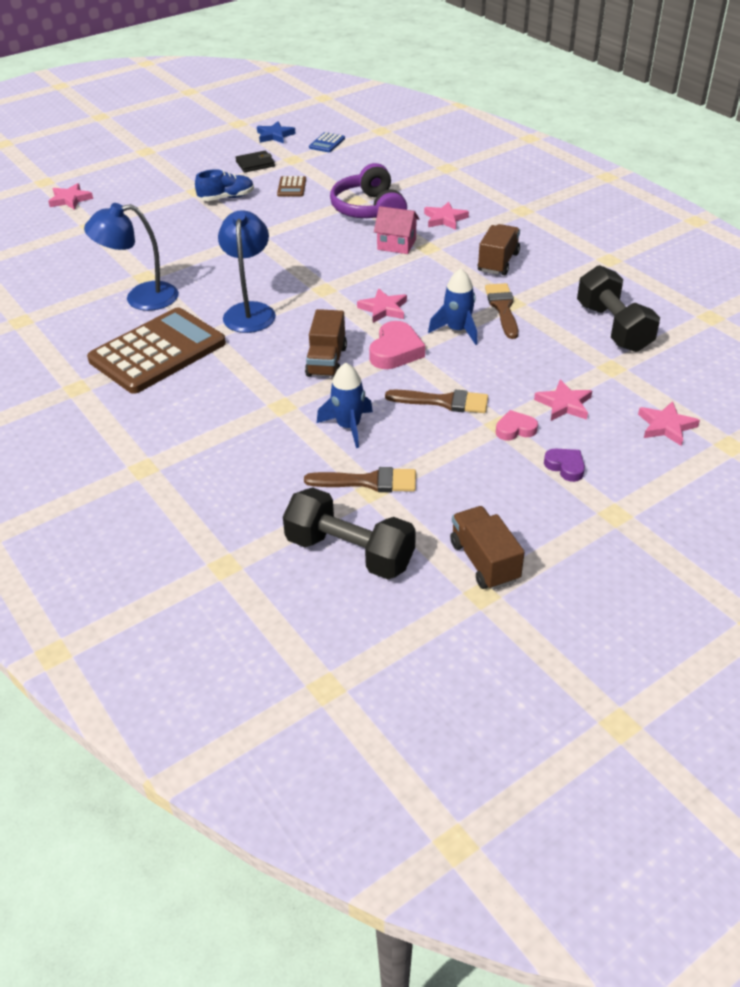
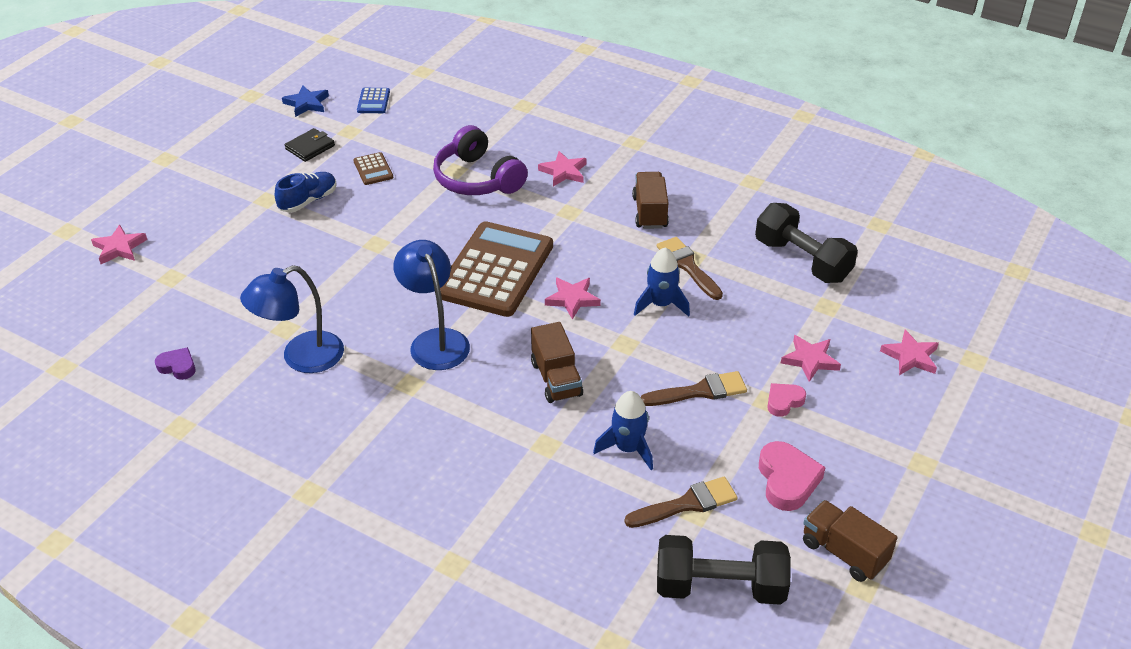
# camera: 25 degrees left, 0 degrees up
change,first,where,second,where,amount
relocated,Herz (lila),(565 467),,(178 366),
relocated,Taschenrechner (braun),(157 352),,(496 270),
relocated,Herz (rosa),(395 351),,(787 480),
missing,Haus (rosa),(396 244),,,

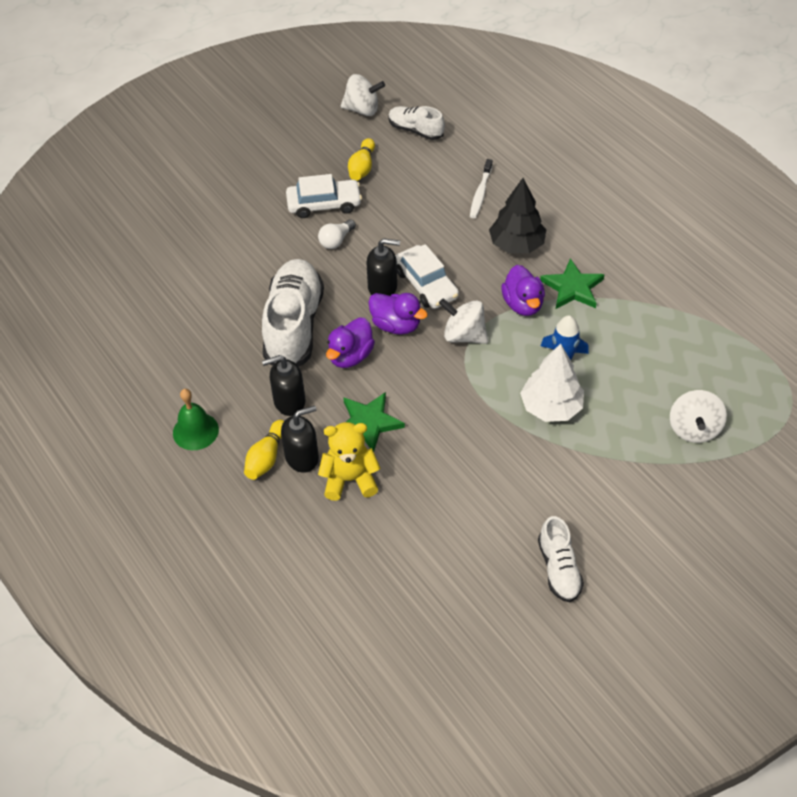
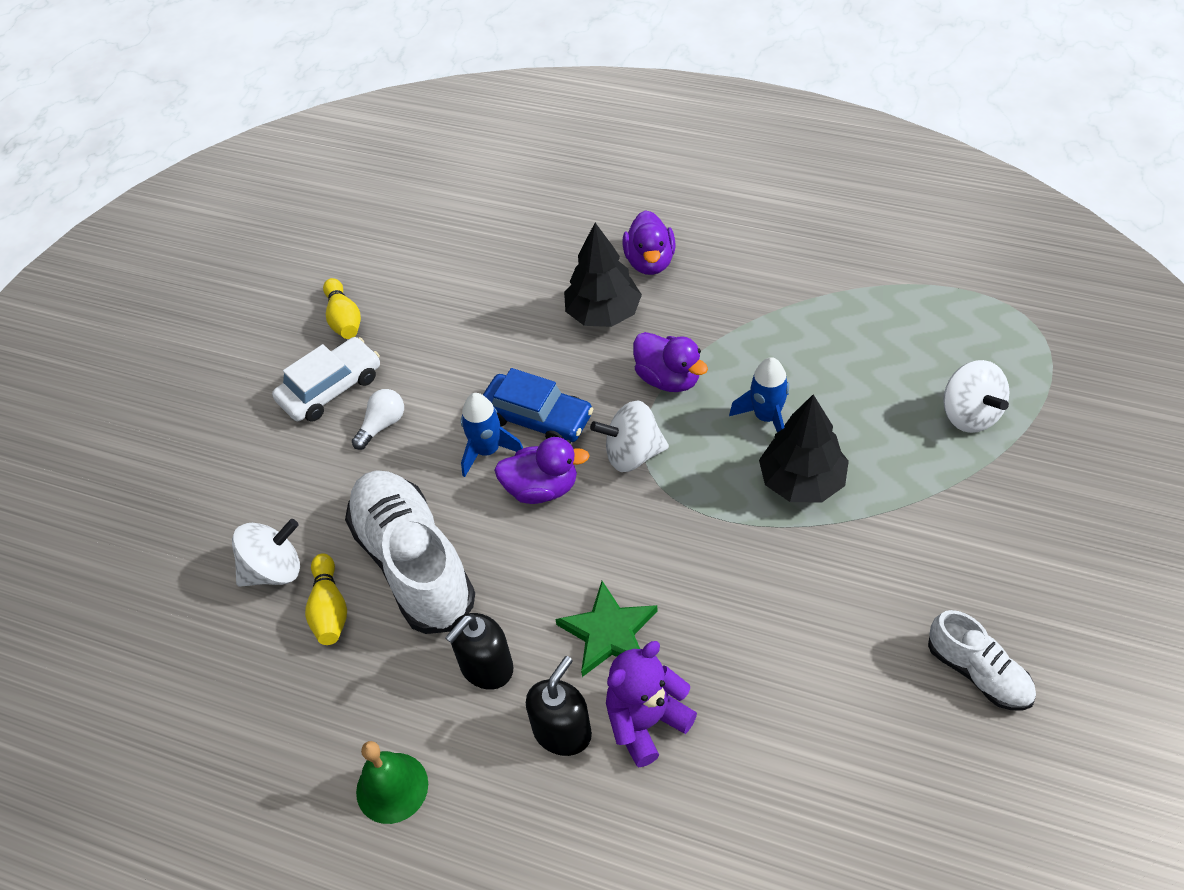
# camera: 30 degrees left, 0 degrees up
change,first,where,second,where,amount
relocated,Kreisel (weiß),(362 110),,(274 570),
relocated,Bowlingkegel (gelb),(266 457),,(330 609),
spun,Glühbirne (weiß),(336 241),,(382 425),150 degrees counterclockwise
exchanged,Seifenspender (schwarz),(383 287),Rakete (blau),(487 451),
colour,Auto (weiß),(426 284),Auto (blau),(537 418),
colour,Teddybär (gelb),(350 479),Teddybär (lila),(646 722),
relocated,Ente (lila),(350 356),,(650 262),
colour,Baum (weiß),(550 407),Baum (schwarz),(802 481),
missing,Schuh (weiß),(415 130),,,
missing,Zahnbürste (weiß),(480 193),,,
missing,Stern (grün),(572 288),,,

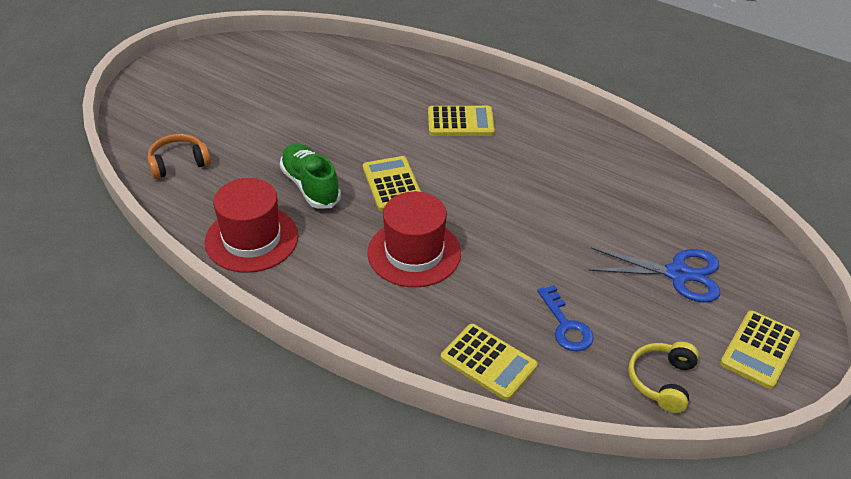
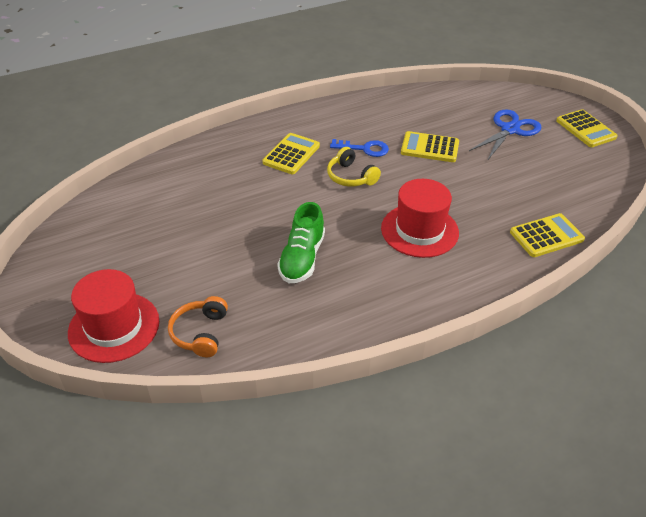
# camera: 60 degrees left, 0 degrees up
change,first,where,second,where,amount
relocated,Hut (rot),(251 239),,(114 327),
spun,Schuh (grün),(310 186),,(302 258),75 degrees counterclockwise
relocated,Kopfhörer (gelb),(662 381),,(351 177),
relocated,Schlüssel (blau),(566 325),,(364 149),
relocated,Taschenrechner (gelb),(392 184),,(430 148),

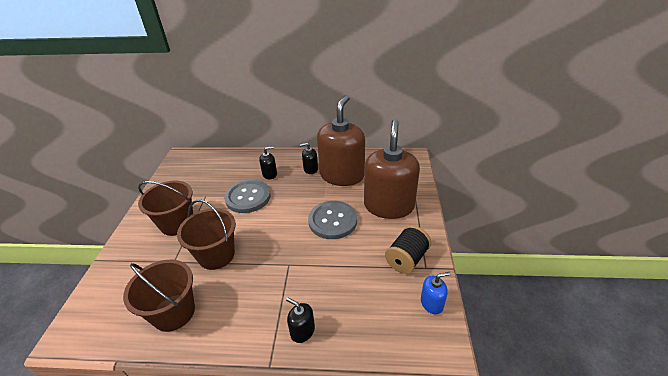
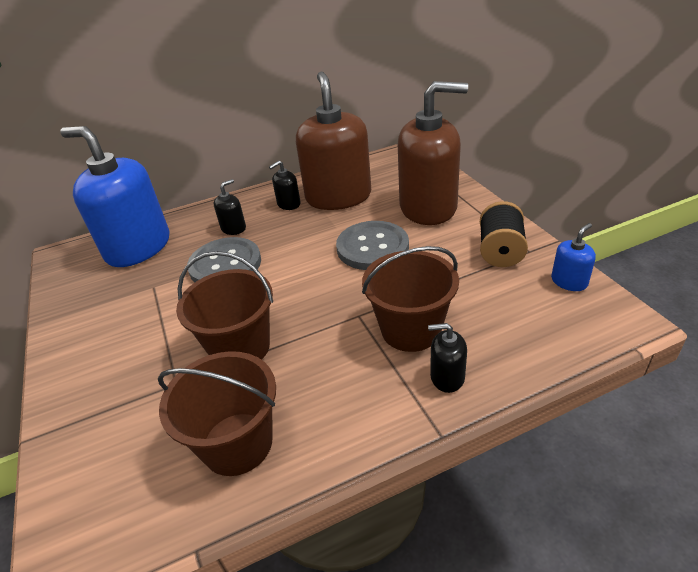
# camera: 25 degrees left, 0 degrees up
change,first,where,second,where,amount
appeared,,,Seifenspender (blau),(138 247),
relocated,Eimer (braun),(177 223),,(411 329),
spun,Seifenspender (braun),(389 206),,(428 207),105 degrees clockwise

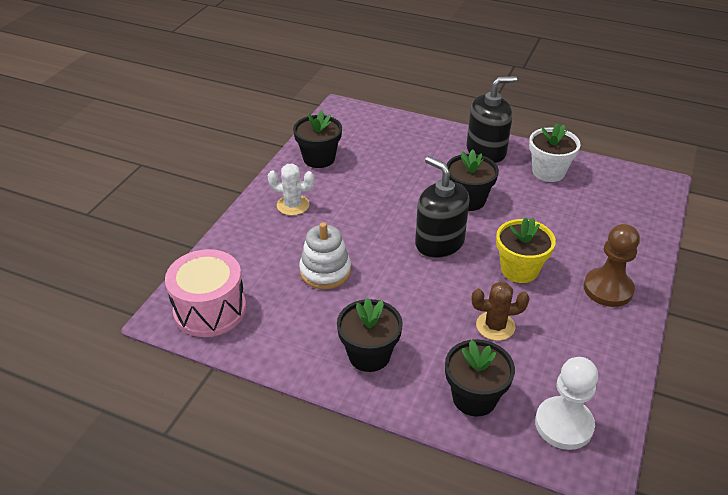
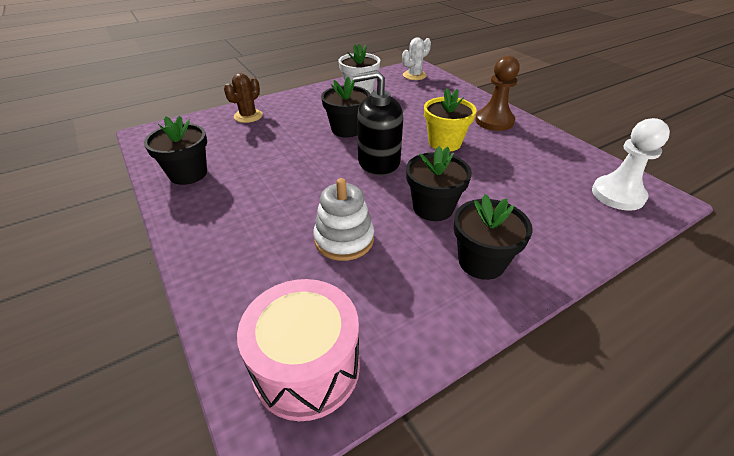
# camera: 55 degrees left, 0 degrees up
change,first,where,second,where,amount
relocated,Kaktus (braun),(495 326),,(248 116),
relocated,Kaktus (weiß),(293 205),,(414 75),
relocated,Blumentopf (schwarz),(474 398),,(433 208),
missing,Seifenspender (schwarz),(486 151),,,

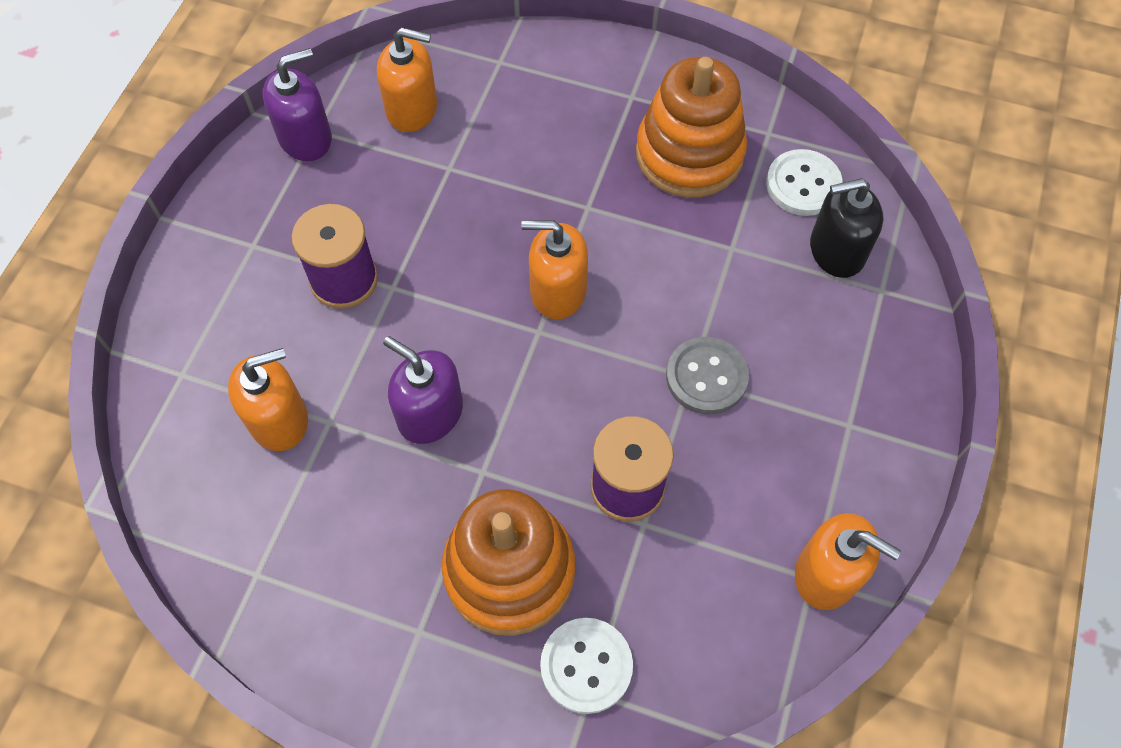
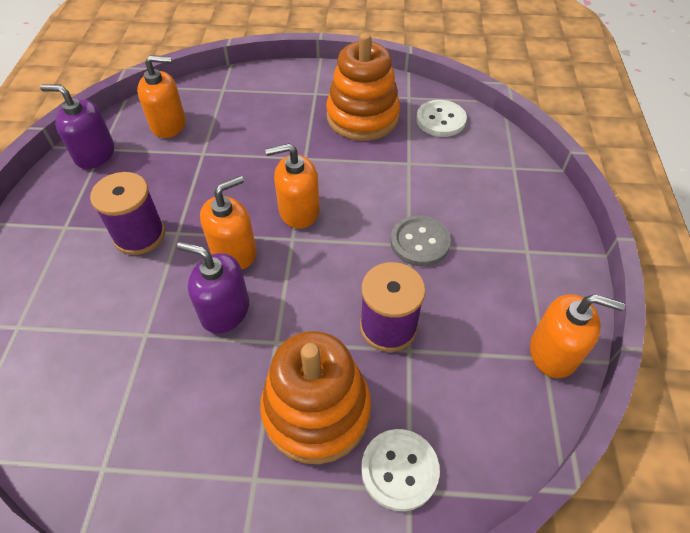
# camera: 15 degrees left, 10 degrees down
change,first,where,second,where,amount
spun,Seifenspender (lila),(305 138),,(95 154),120 degrees counterclockwise
relocated,Seifenspender (orange),(279 419),,(234 251),
missing,Seifenspender (schwarz),(836 251),,,

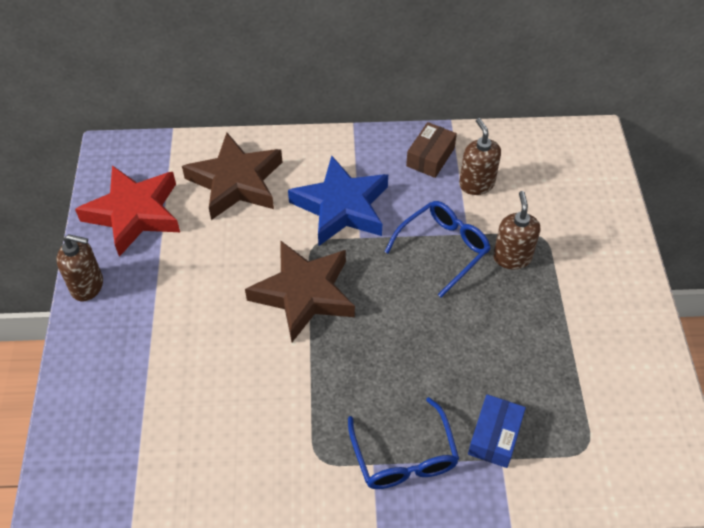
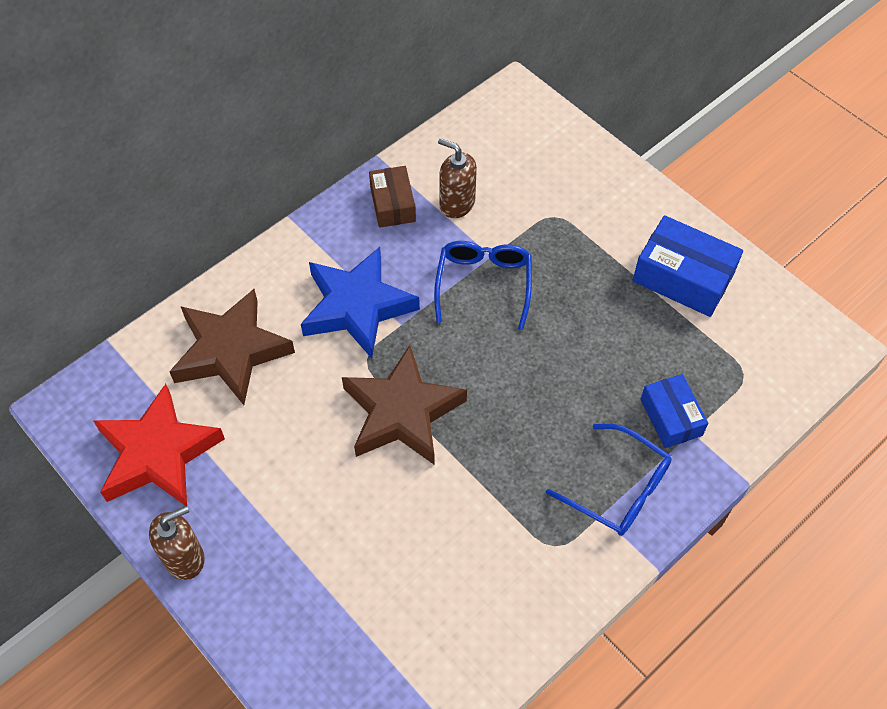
# camera: 40 degrees left, 5 degrees up
change,first,where,second,where,amount
appeared,,,Schachtel (blau),(683 277),
missing,Seifenspender (braun),(512 257),,,

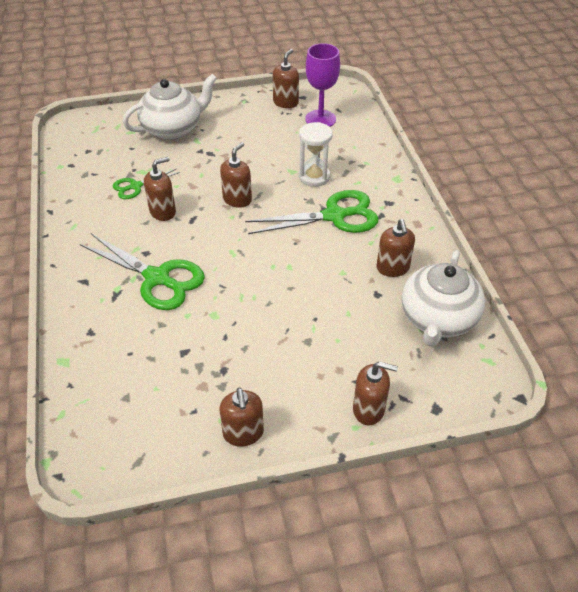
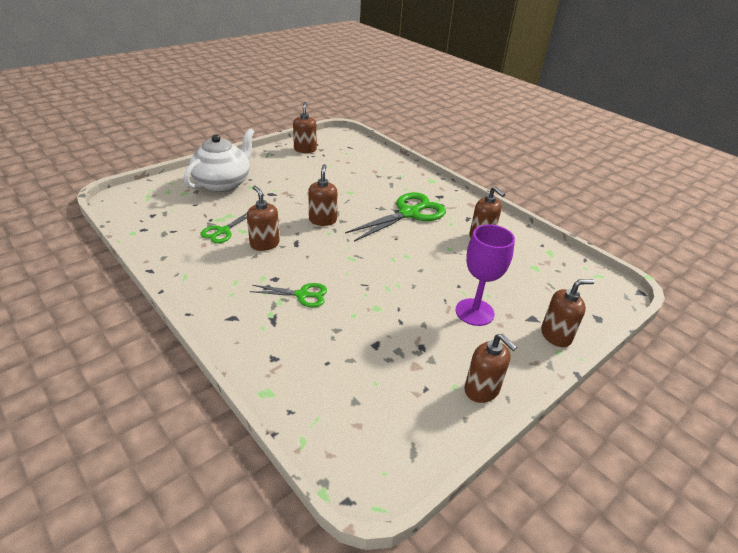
# camera: 30 degrees left, 10 degrees down
change,first,where,second,where,amount
spun,Seifenspender (braun),(163 211),,(264 244),60 degrees counterclockwise
size,Schere (grün),(157 278),,(302 295),x0.54
relocated,Kelch (lila),(320 119),,(474 312),
missing,Sanduhr (weiß),(314 177),,,
missing,Teekanne (weiß),(437 319),,,

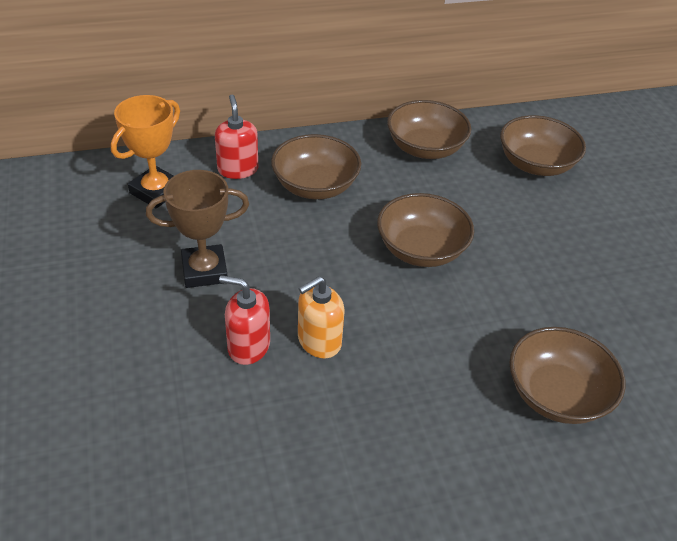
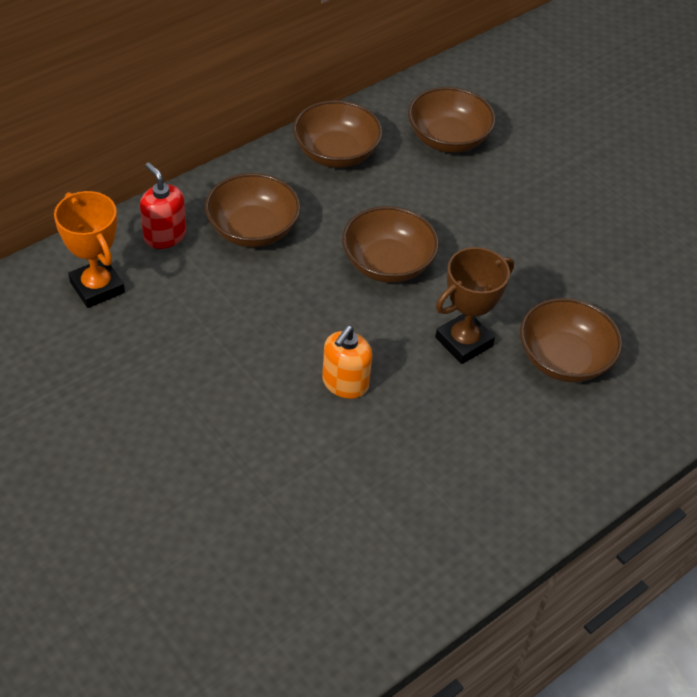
# camera: 25 degrees left, 5 degrees up
change,first,where,second,where,amount
spun,Pokal (orange),(156 191),,(97 287),45 degrees counterclockwise
relocated,Pokal (braun),(204 271),,(464 342),
missing,Seifenspender (rot),(248 346),,,

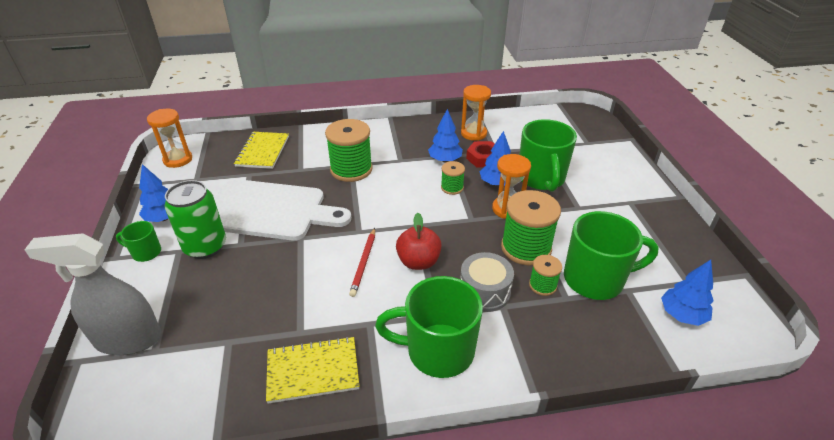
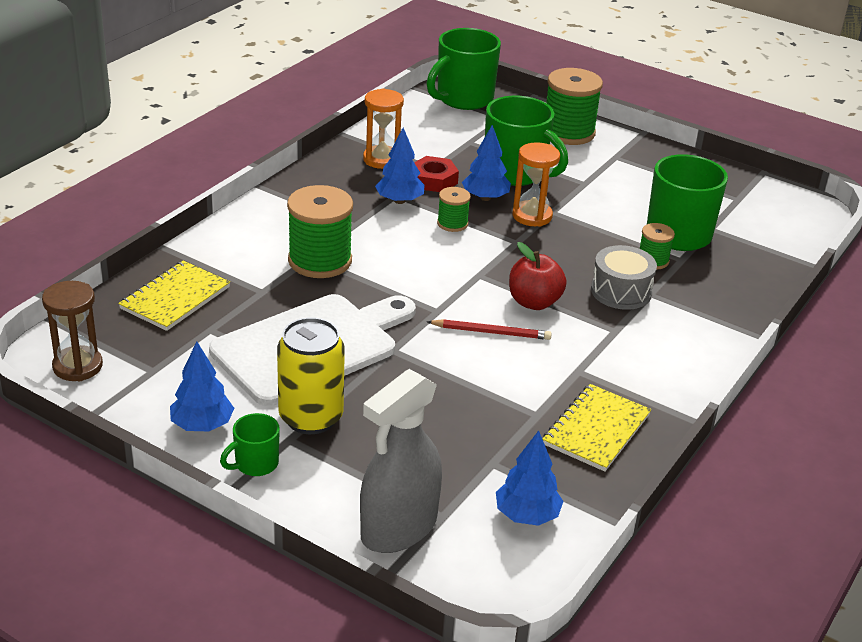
# camera: 50 degrees left, 5 degrees down
change,first,where,second,where,amount
colour,Sanduhr (orange),(178 160),Sanduhr (braun),(78 366),
spun,Notizbuch (gelb),(263 151),,(175 298),75 degrees clockwise
colour,Dose (grün),(205 247),Dose (gelb),(311 417),
relocated,Tasse (grün),(438 351),,(463 99),
spun,Bleistift (rot),(364 263),,(491 332),45 degrees counterclockwise
relocated,Baum (blau),(682 315),,(527 515),
relocated,Garnrolle (grün),(526 248),,(568 132),

